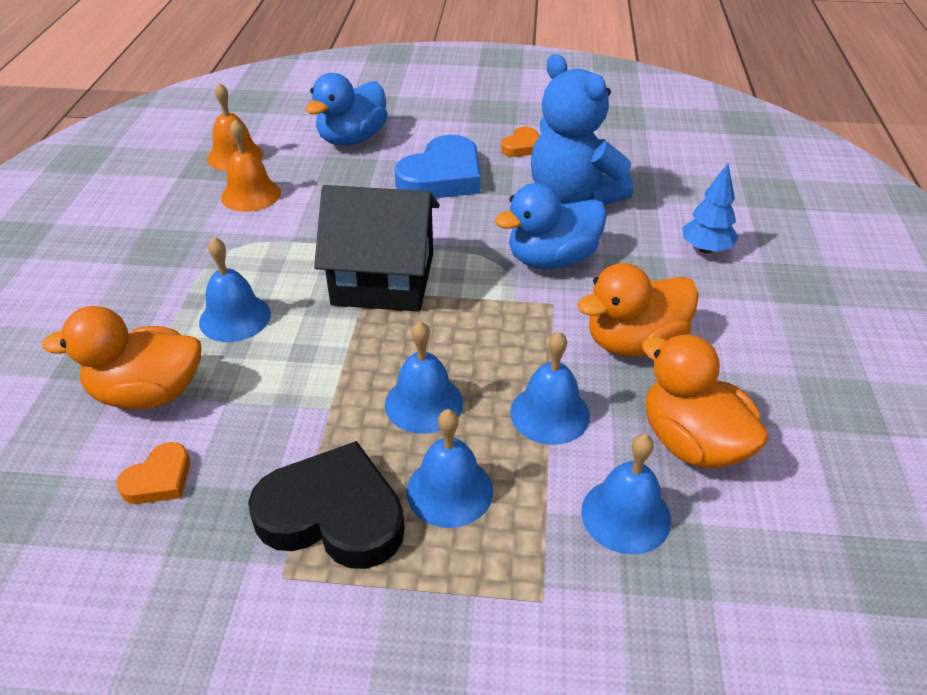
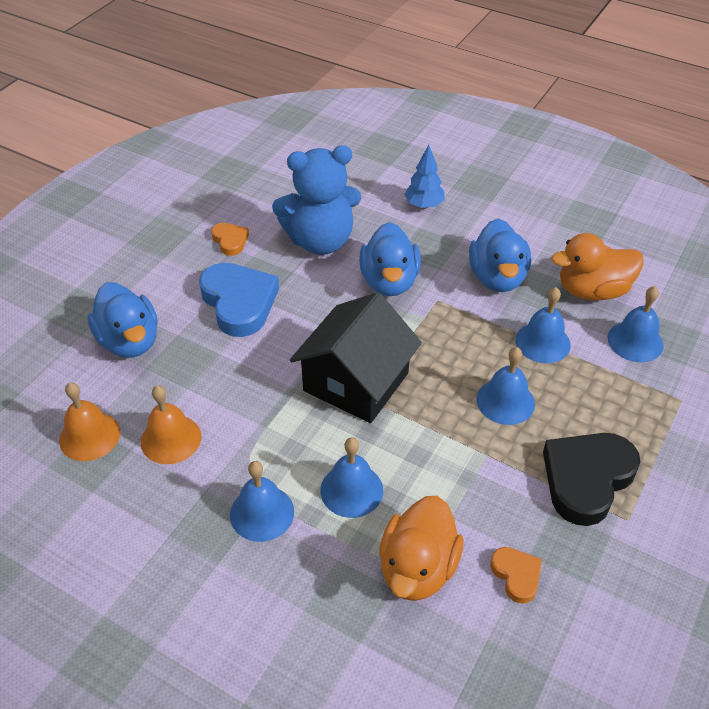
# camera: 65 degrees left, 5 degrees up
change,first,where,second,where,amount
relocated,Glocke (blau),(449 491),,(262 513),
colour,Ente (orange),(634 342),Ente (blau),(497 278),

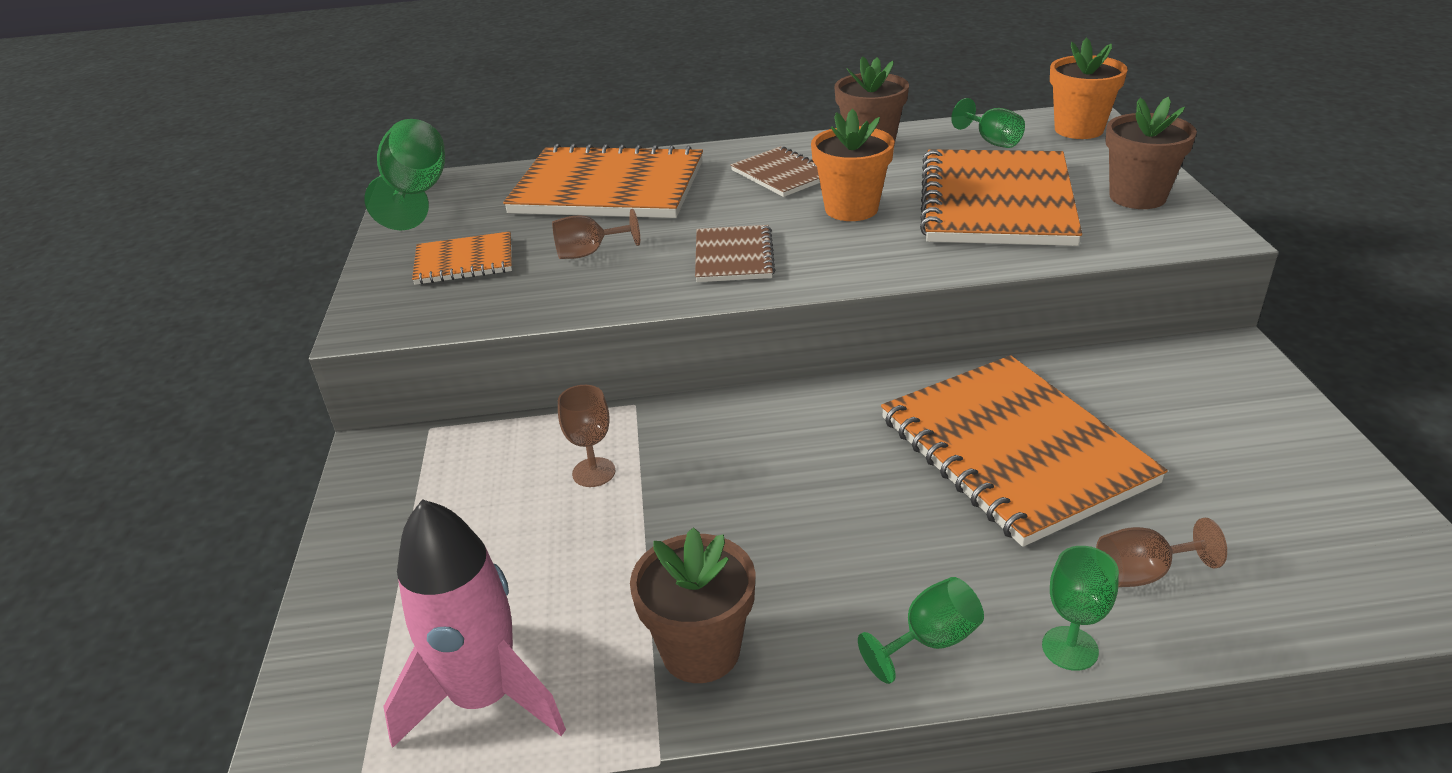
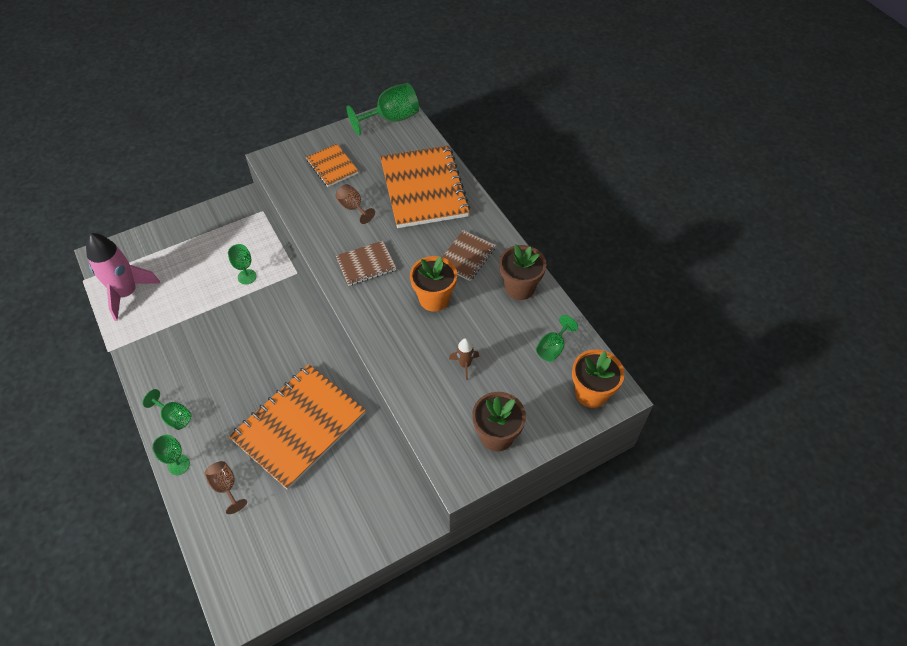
# camera: 65 degrees right, 20 degrees up
change,first,where,second,where,amount
colour,Kelch (braun),(594 472),Kelch (grün),(247 277),
exchanged,Notizbuch (orange),(996 202),Rakete (braun),(465 364),
missing,Blumentopf (braun),(700 651),,,

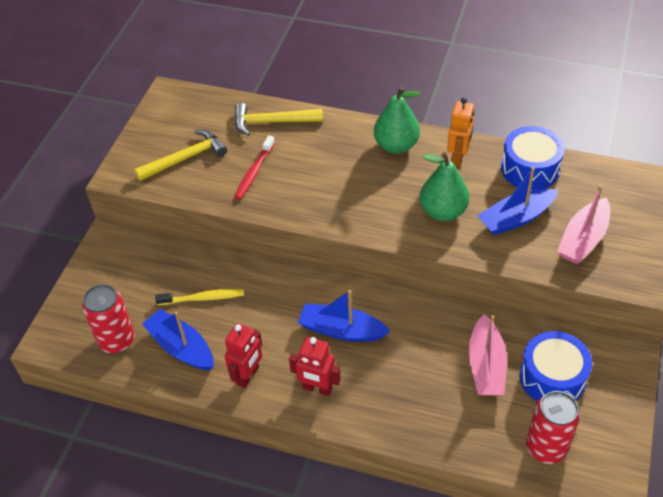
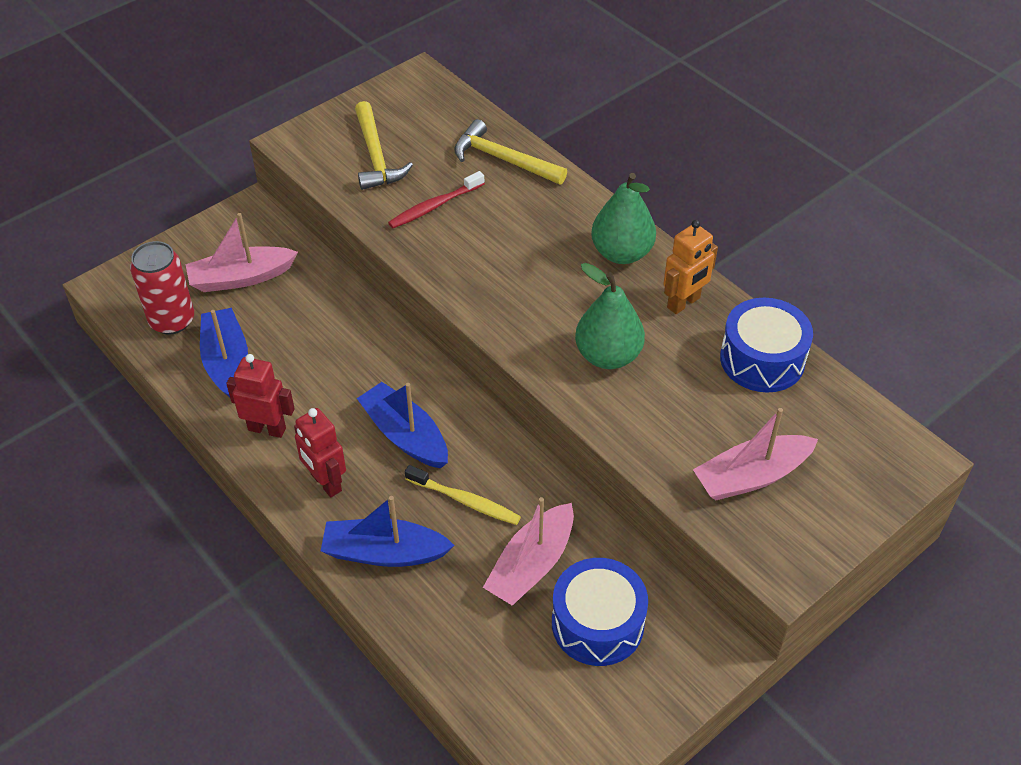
# camera: 30 degrees right, 0 degrees up
change,first,where,second,where,amount
appeared,,,Boot (rosa),(241 278),
spun,Roboter (rot),(248 376),,(267 429),135 degrees counterclockwise
relocated,Boot (blau),(516 218),,(384 553),
spun,Hammer (gelb),(185 158),,(376 156),75 degrees clockwise
relocated,Zahnbürste (gelb),(203 298),,(465 500),
missing,Dose (rot),(546 447),,,

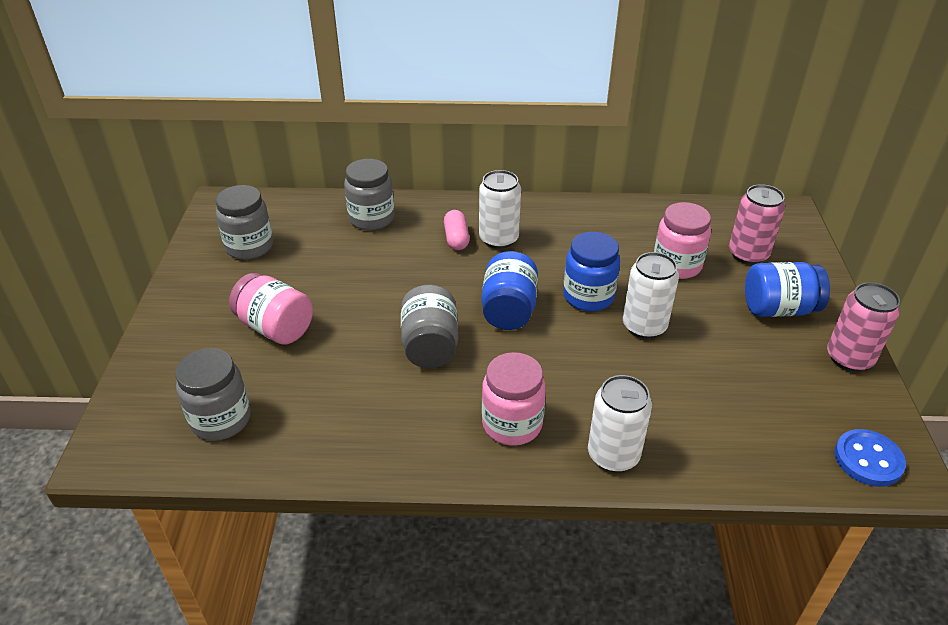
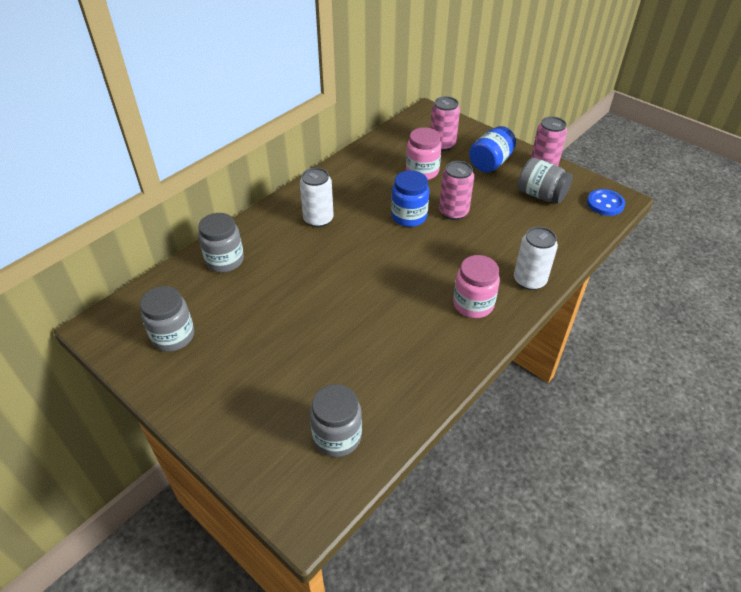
# camera: 50 degrees left, 5 degrees up
change,first,where,second,where,amount
colour,Dose (weiß),(644 326),Dose (rosa),(453 212),
relocated,Einmachglas (grau),(430 346),,(541 195),
missing,Einmachglas (rosa),(275 327),,,
missing,Kapsel (rosa),(456 238),,,
missing,Einmachglas (blau),(509 310),,,

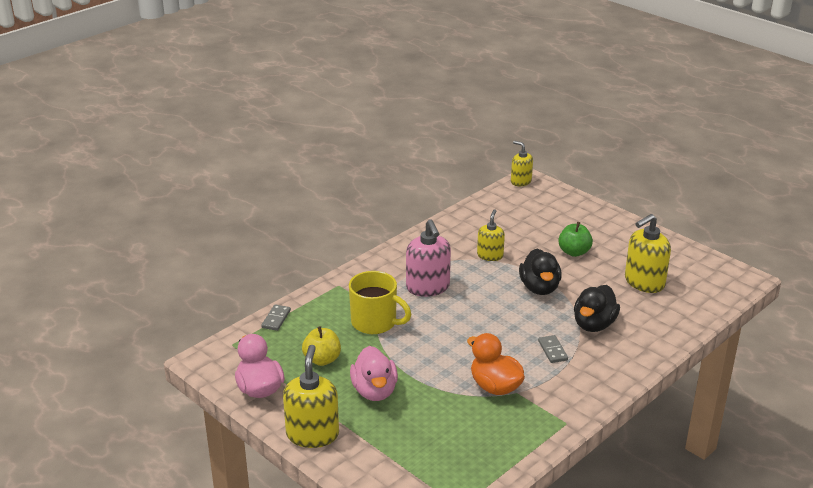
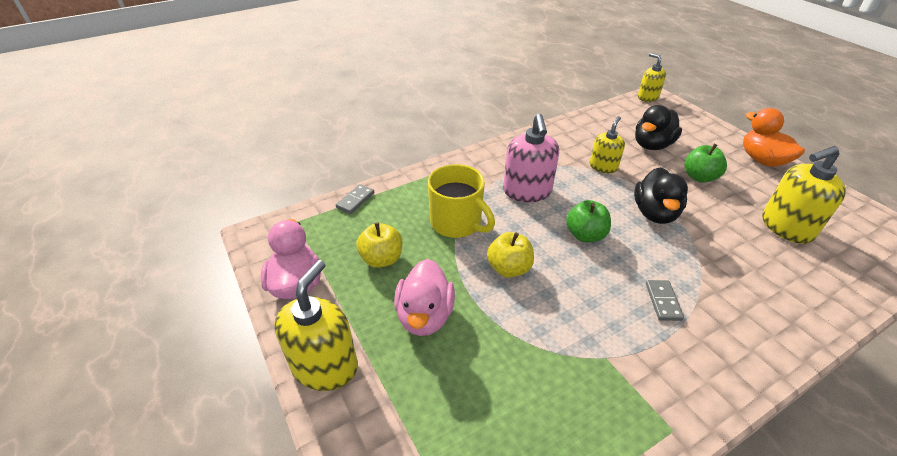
# camera: 15 degrees right, 10 degrees up
change,first,where,second,where,amount
appeared,,,Apfel (gelb),(509 268),
appeared,,,Apfel (grün),(585 235),
relocated,Ente (schwarz),(594 324),,(652 145),
relocated,Ente (orange),(495 387),,(762 160),

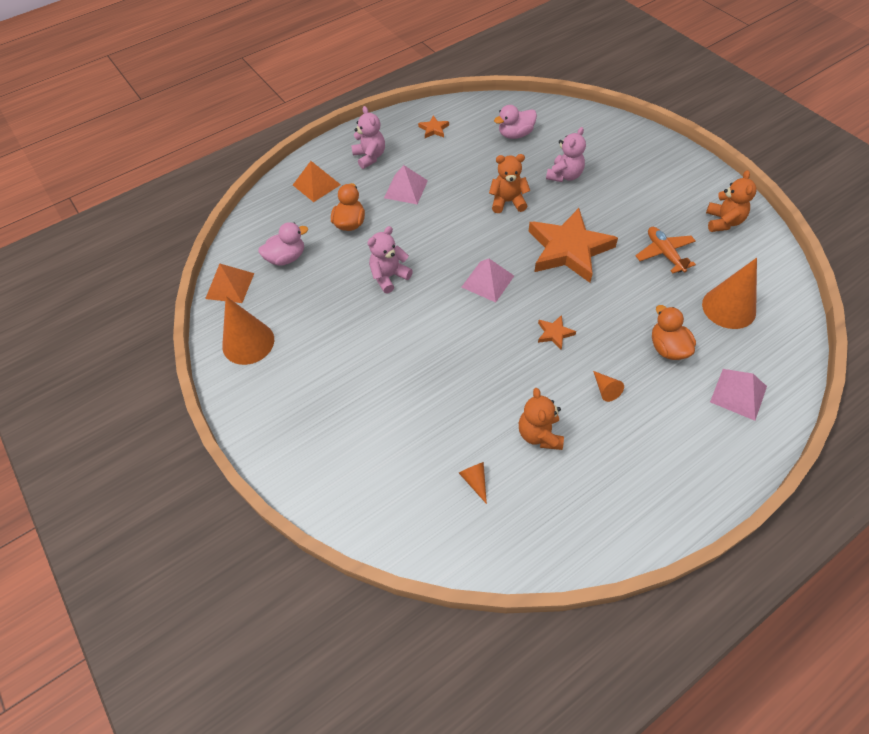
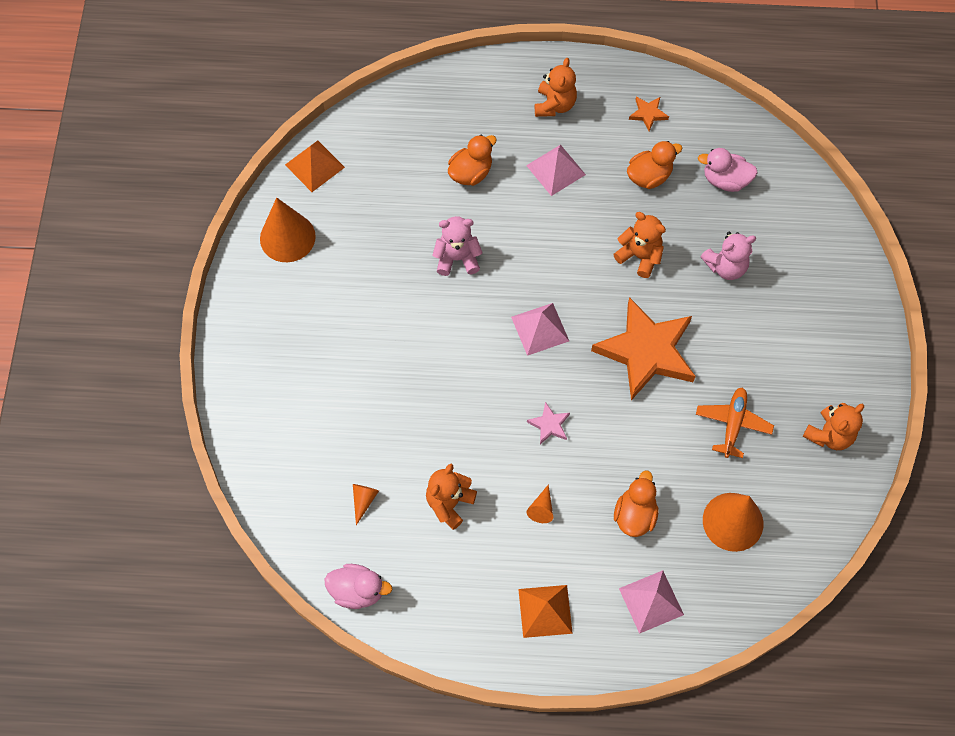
# camera: 35 degrees right, 10 degrees up
change,first,where,second,where,amount
relocated,Ente (rosa),(286 258),,(358 591),
relocated,Pyramide (orange),(316 184),,(545 611),
colour,Stern (orange),(554 333),Stern (rosa),(549 425),
colour,Teddybär (rosa),(370 157),Teddybär (orange),(554 105),
appeared,,,Ente (orange),(649 176),

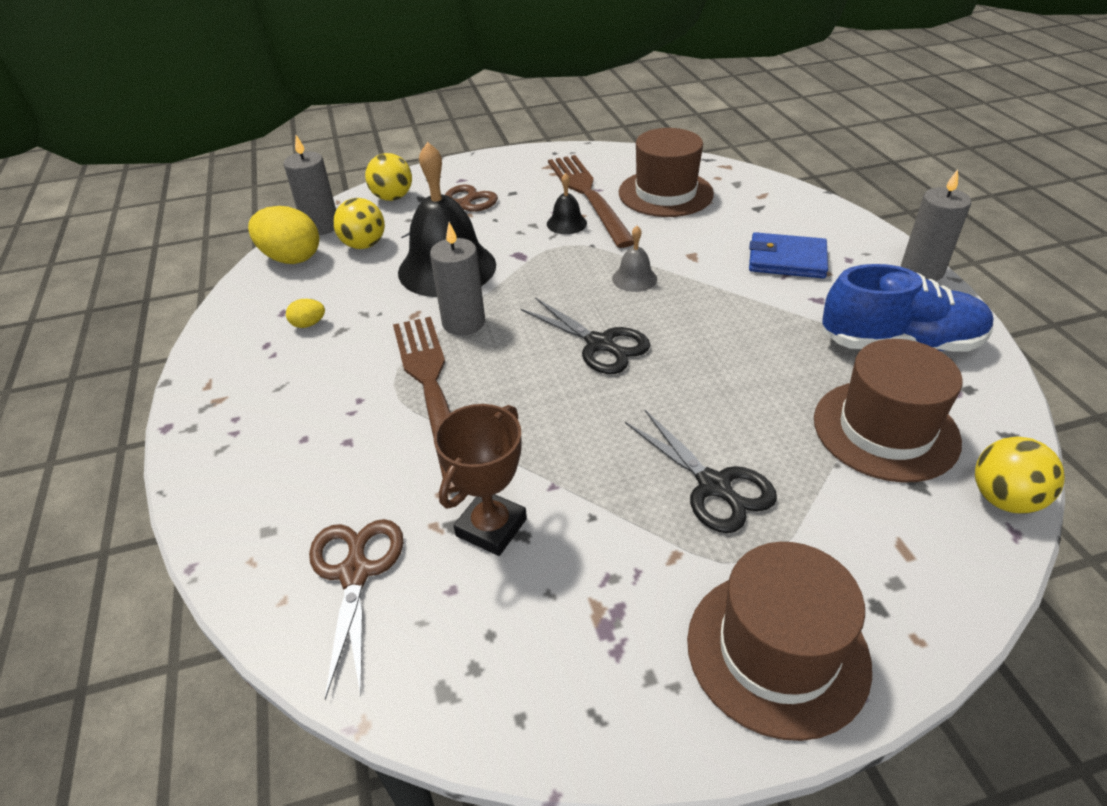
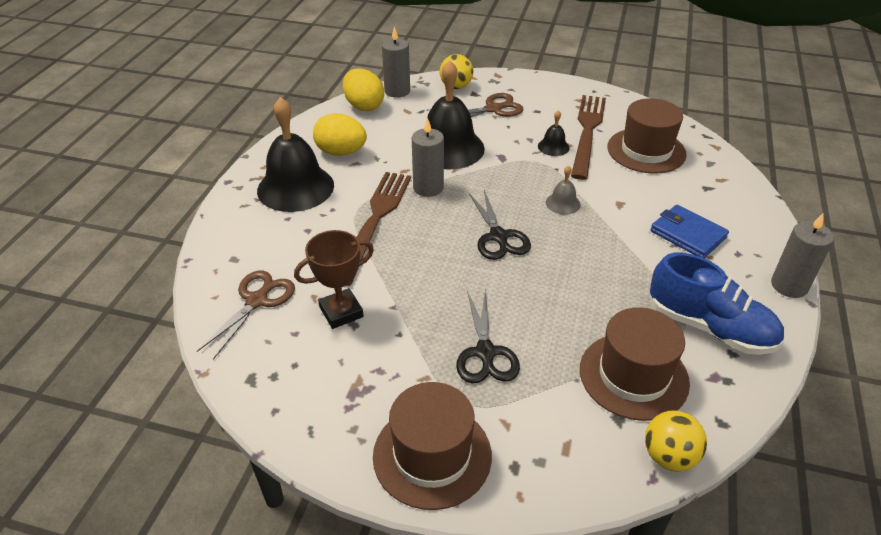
# camera: 30 degrees right, 0 degrees up
change,first,where,second,where,amount
appeared,,,Glocke (schwarz),(295 187),
size,Ei (gelb),(308 324),,(341 152),x2.14
missing,Ball (gelb),(364 245),,,

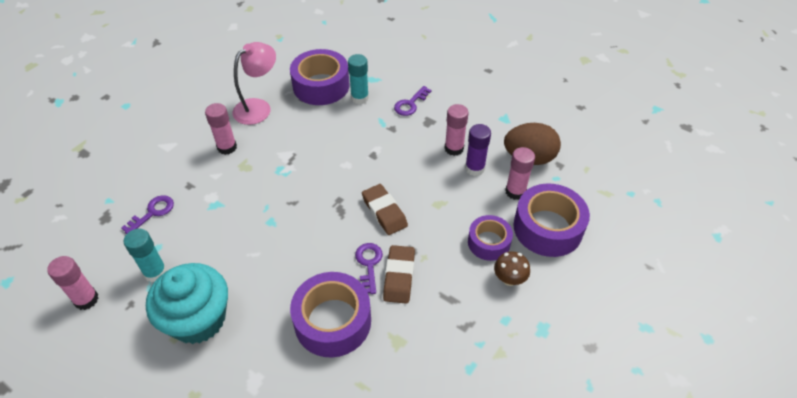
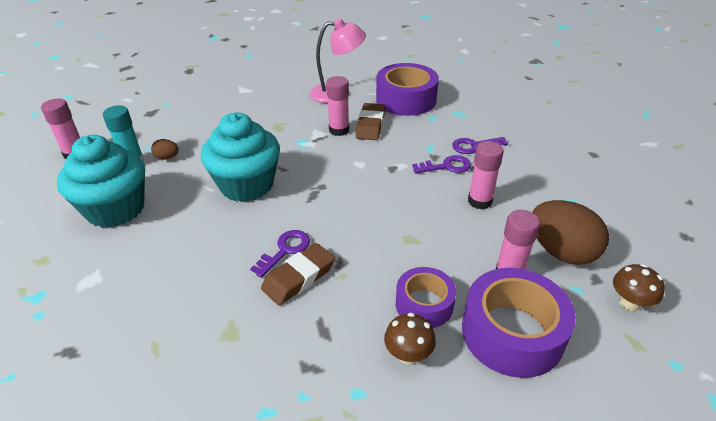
# camera: 40 degrees right, 10 degrees down
change,first,where,second,where,amount
appeared,,,Ei (braun),(167 157),
appeared,,,Muffin (türkis),(246 185),
relocated,Klebestift (rosa),(227 147),,(339 130),
relocated,Radiergummi (braun),(384 212),,(370 125),
relocated,Schlüssel (lila),(152 213),,(446 166),
appeared,,,Pilz (braun),(629 303),
missing,Klebeband (lila),(333 321),,,
missing,Klebestift (türkis),(359 98),,,
missing,Klebestift (lila),(474 168),,,

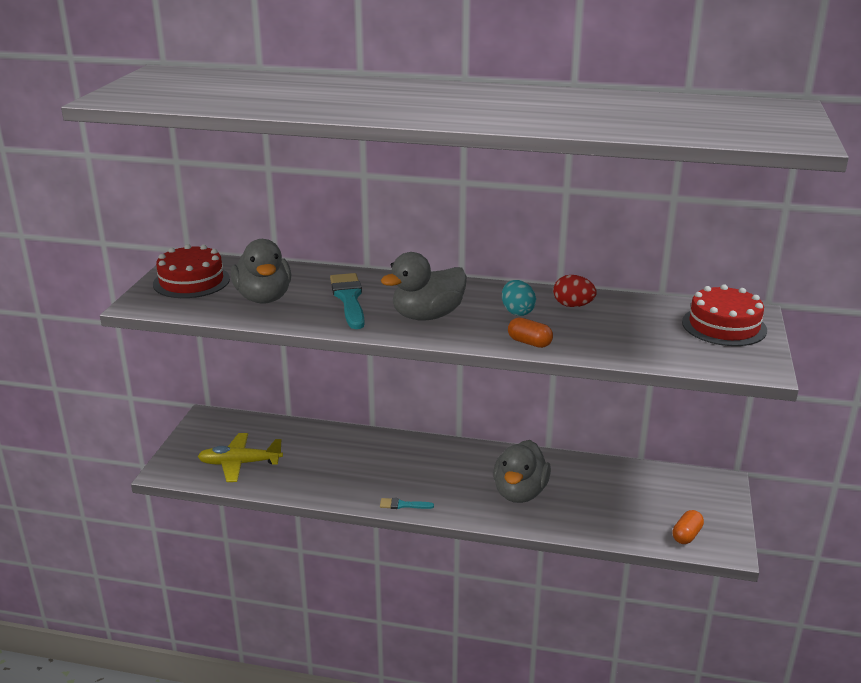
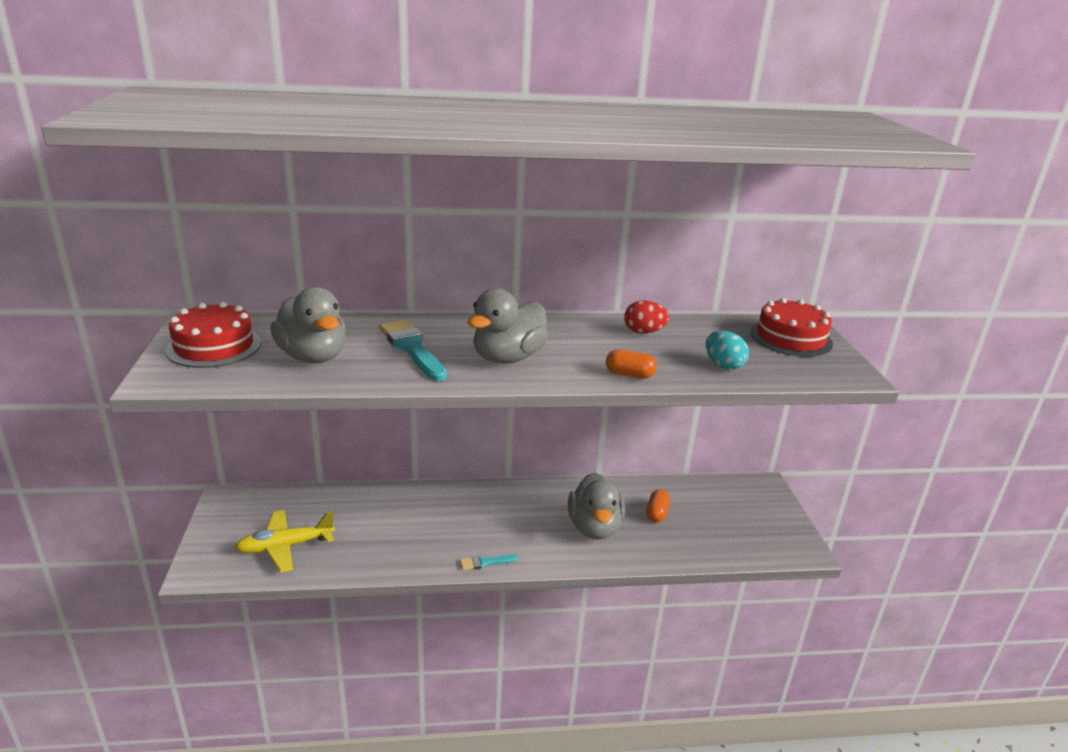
# camera: 20 degrees left, 0 degrees up
change,first,where,second,where,amount
relocated,Kapsel (orange),(686 535),,(657 513),
relocated,Ei (türkis),(517 312),,(723 365),

